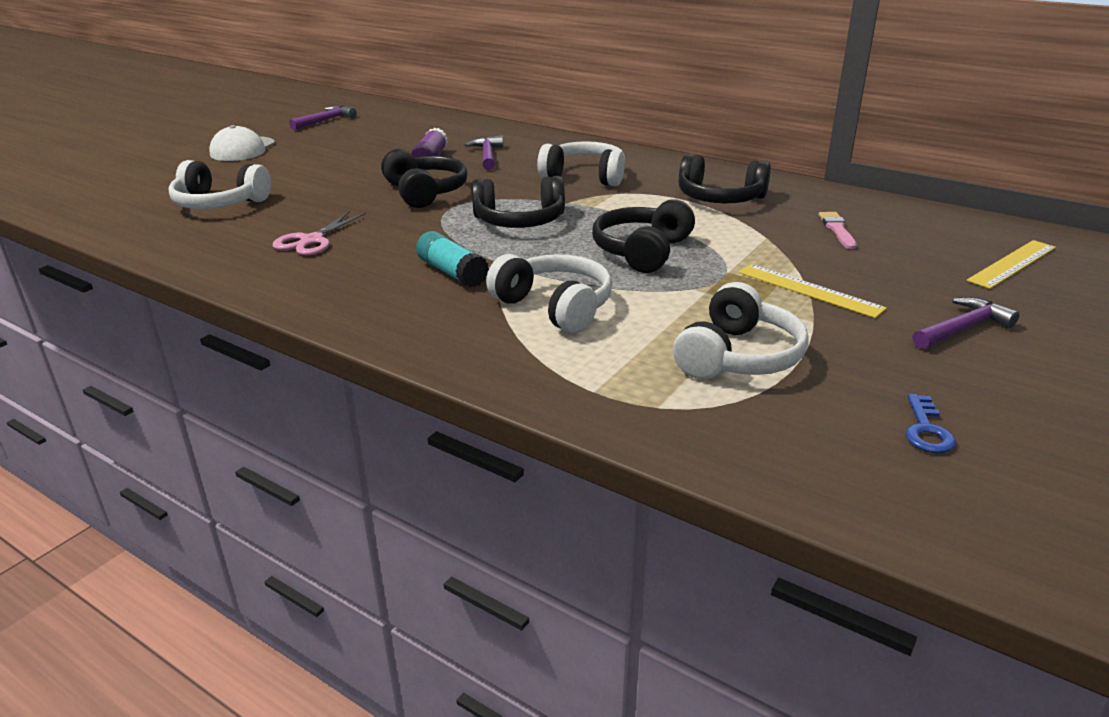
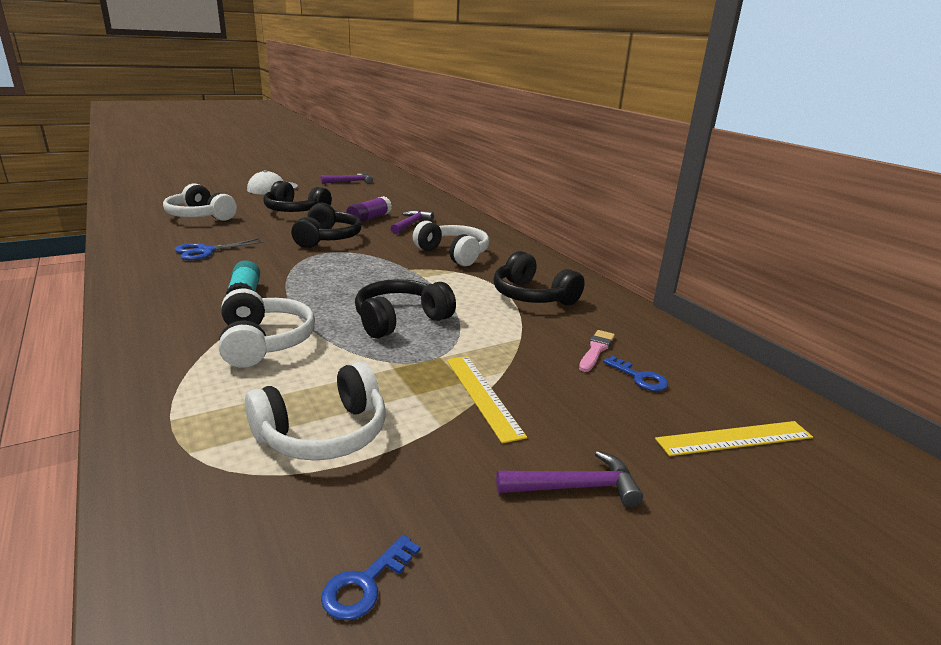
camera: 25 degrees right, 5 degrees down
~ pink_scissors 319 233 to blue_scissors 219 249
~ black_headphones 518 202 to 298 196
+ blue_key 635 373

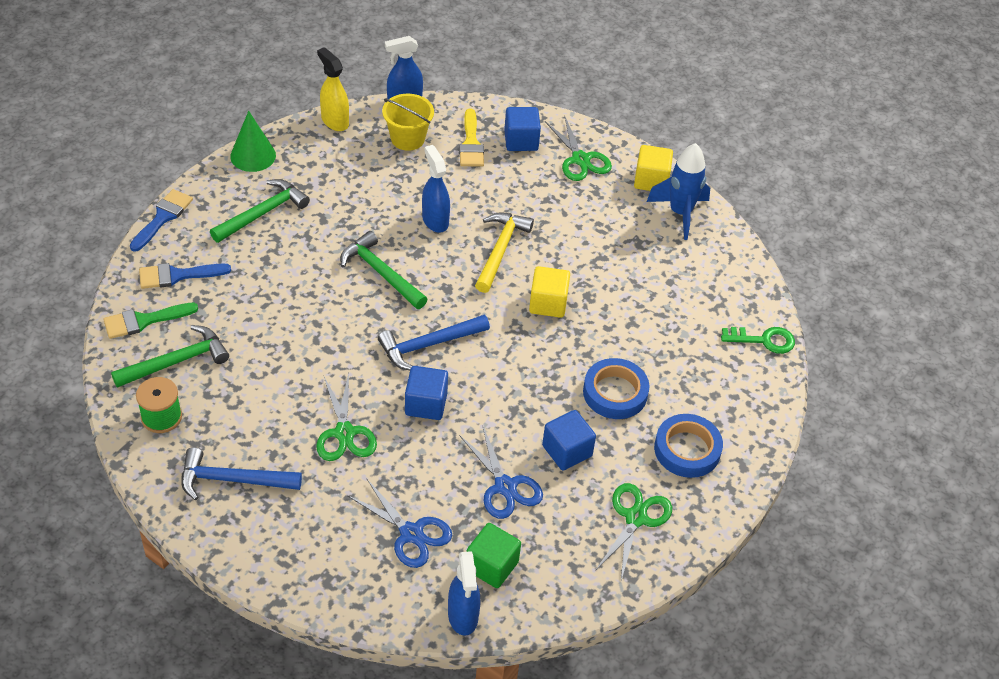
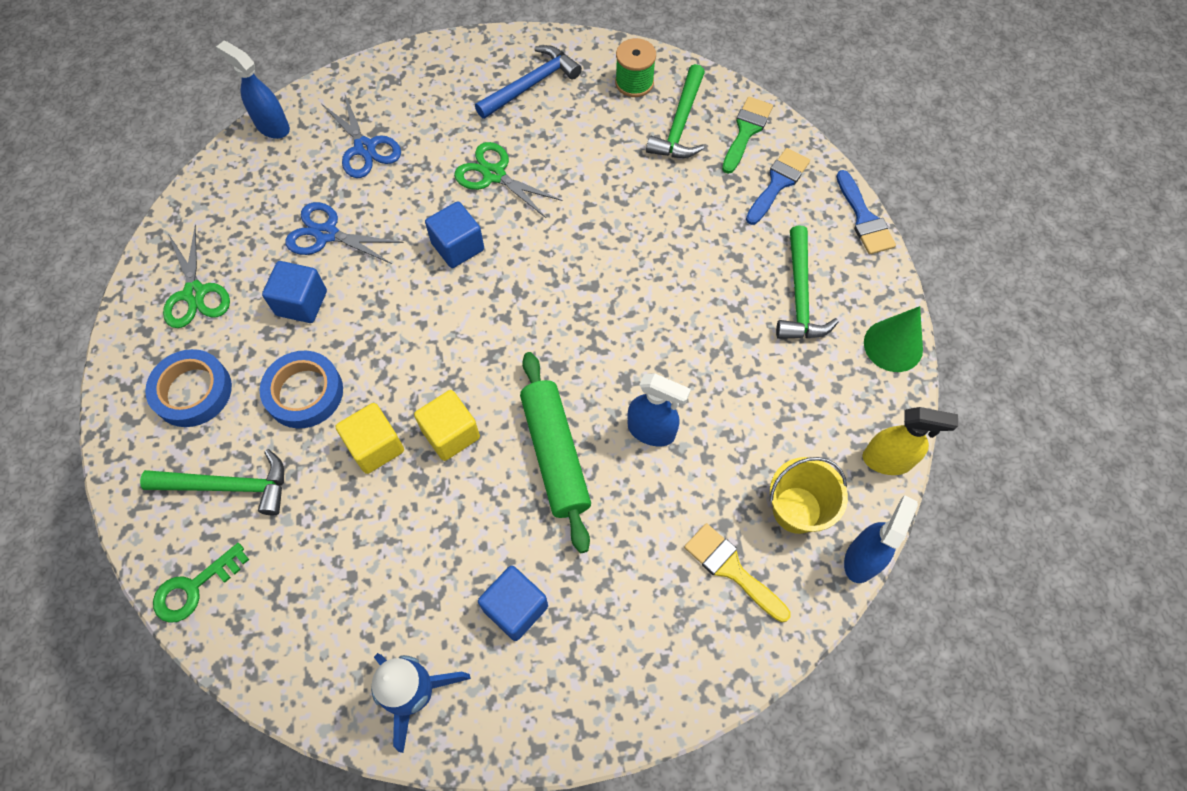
camera: 140 degrees right, 15 degrees up
~ green_hammer 384 270 to 212 482
~ blue_scissors 399 523 = 361 135 120 degrees counterclockwise
~ yellow_cube 653 168 to 369 438
~ blue_cube 522 129 to 513 603
~ yellow_hammer 504 252 to green_rolling_pin 555 452
- blue_hammer 434 342
- green_cube 494 555
- green_scissors 578 148

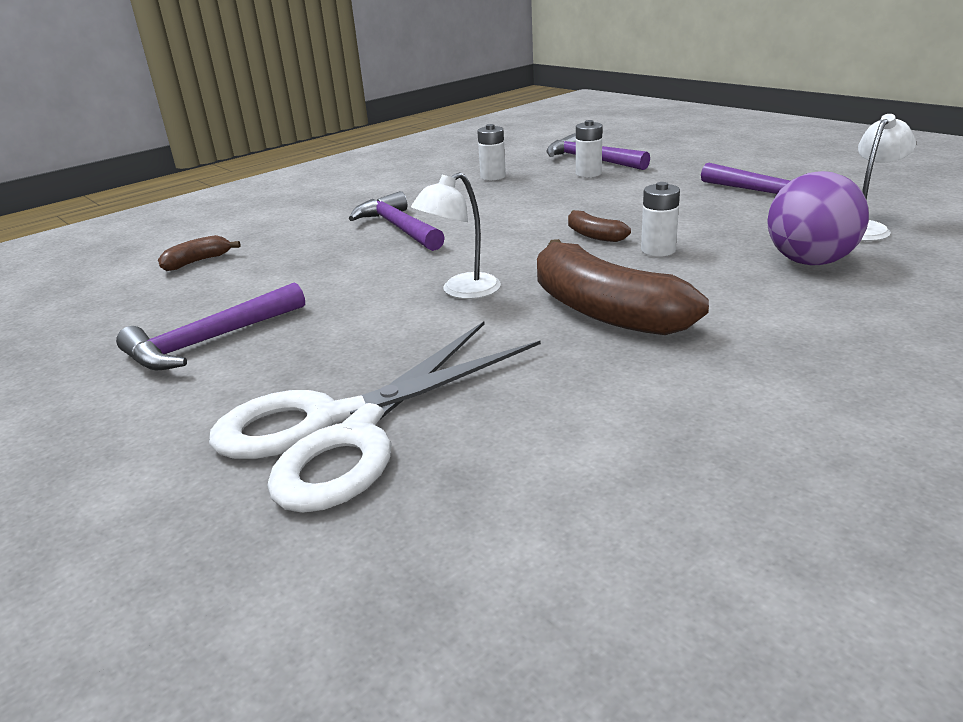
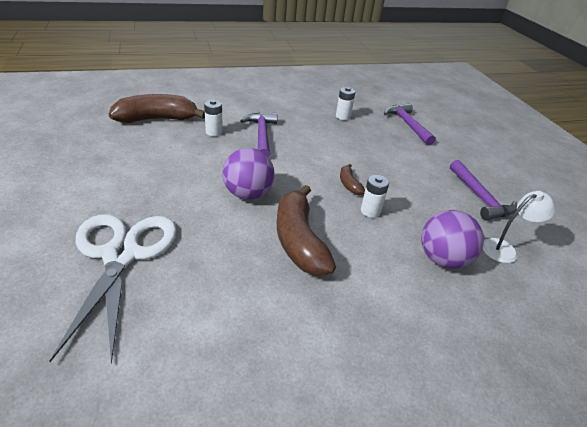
camera: 20 degrees right, 10 degrees up
~ white_scissors 375 417 = 113 289 105 degrees clockwise
~ brown_banana 199 253 = 157 108 x2.16
~ white_battery 589 148 to 213 118
~ white_lamp 456 235 to purple_ball 248 174
- purple_hammer 210 326

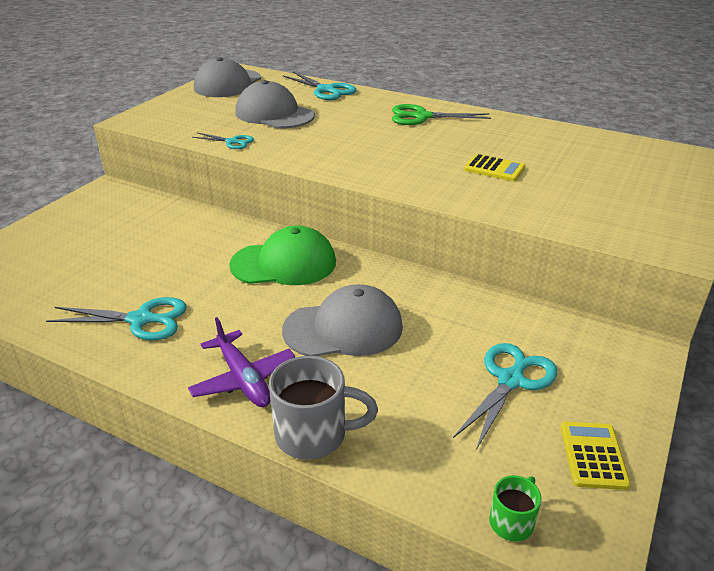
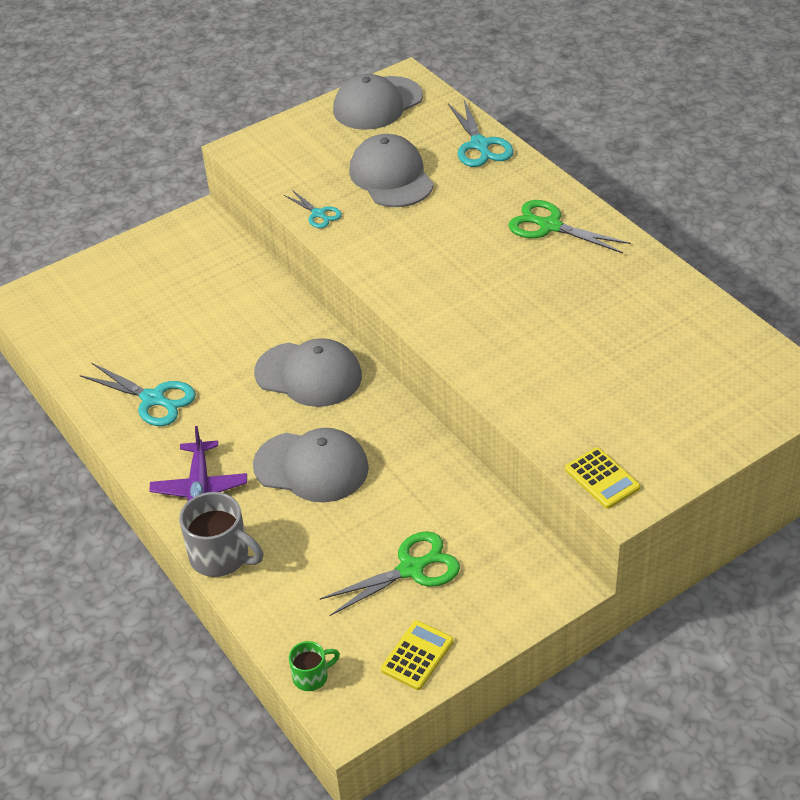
camera: 30 degrees right, 10 degrees up
~ green_cap 282 255 to grey_cap 308 372
~ turquoise_scissors 505 396 to green_scissors 390 573
~ yellow_calculator 494 167 to 602 478

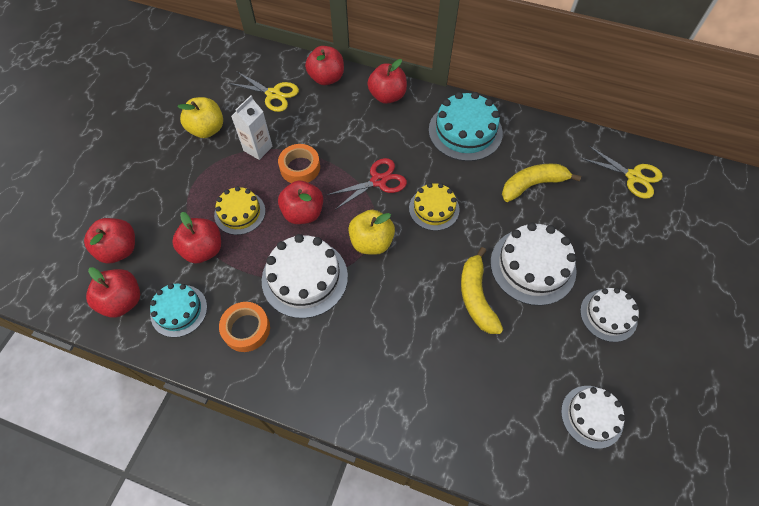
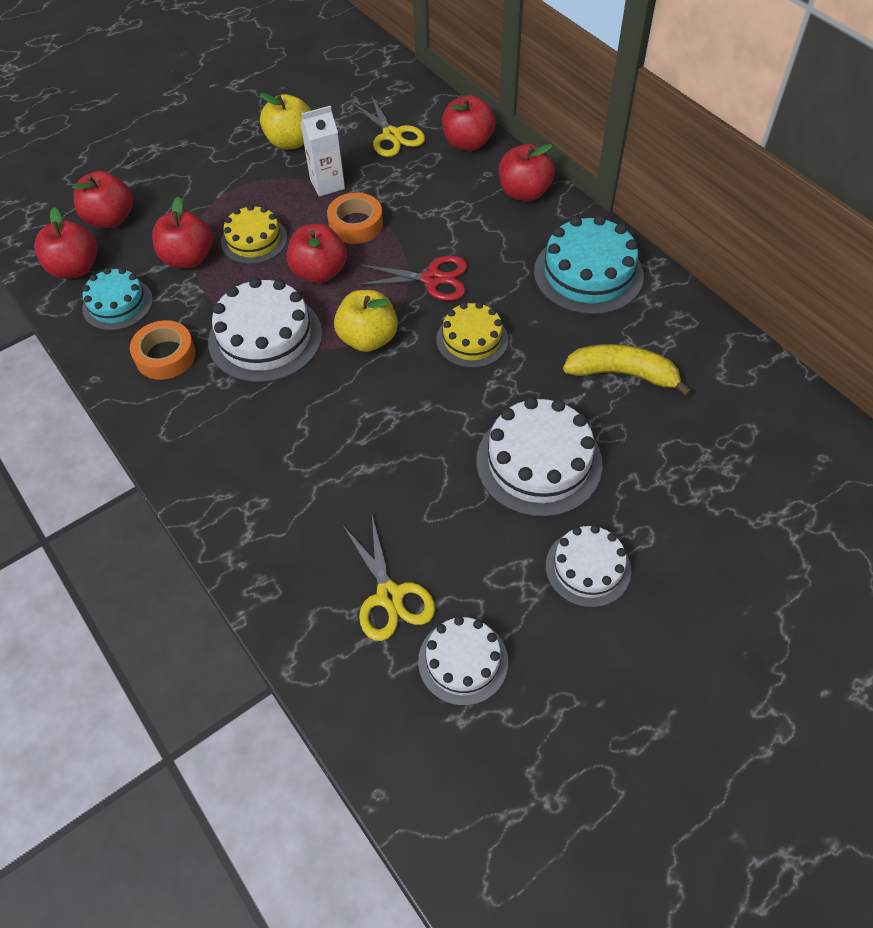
camera: 35 degrees right, 5 degrees down
~ yellow_scissors 622 172 to 389 578
- yellow_banana 482 290

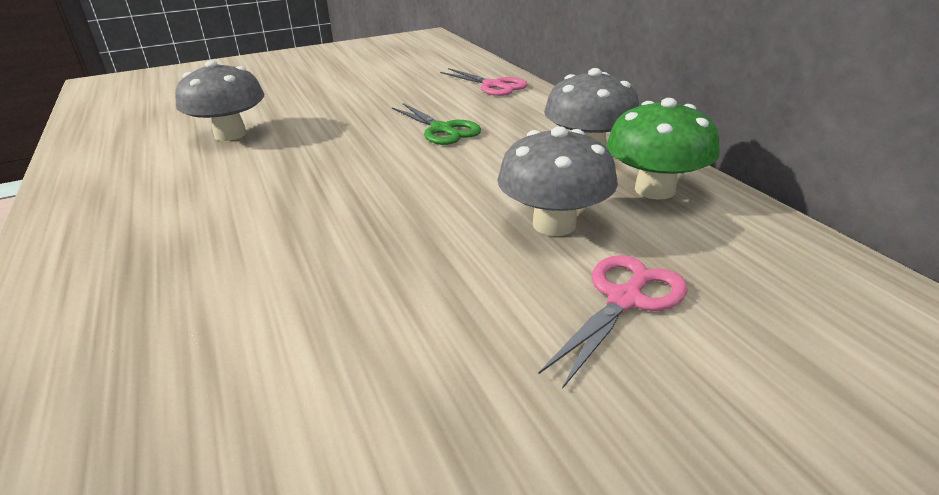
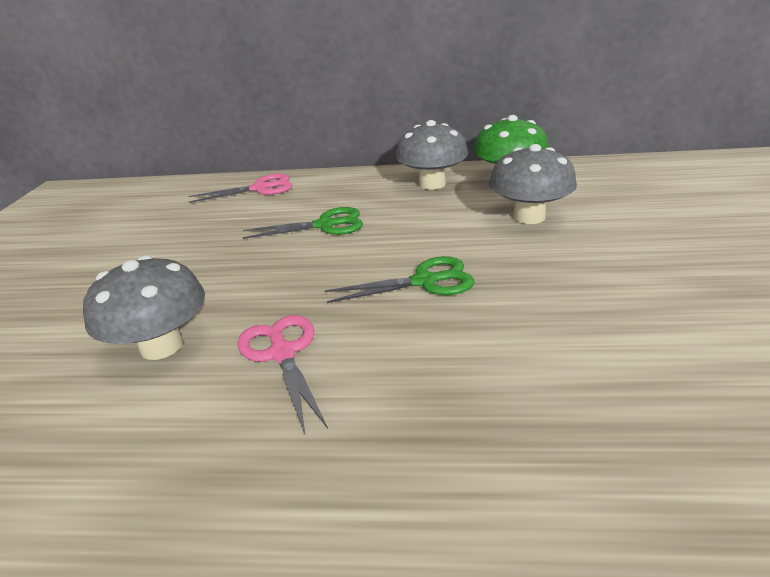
camera: 60 degrees left, 0 degrees up
~ pink_scissors 612 322 to 283 374
+ green_scissors 399 279

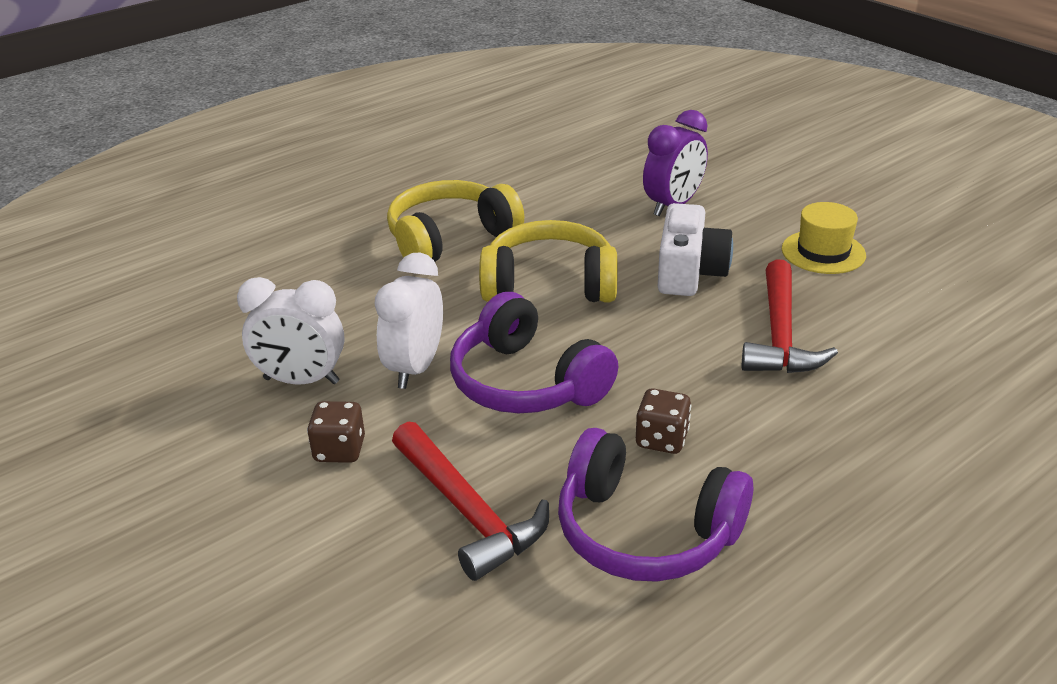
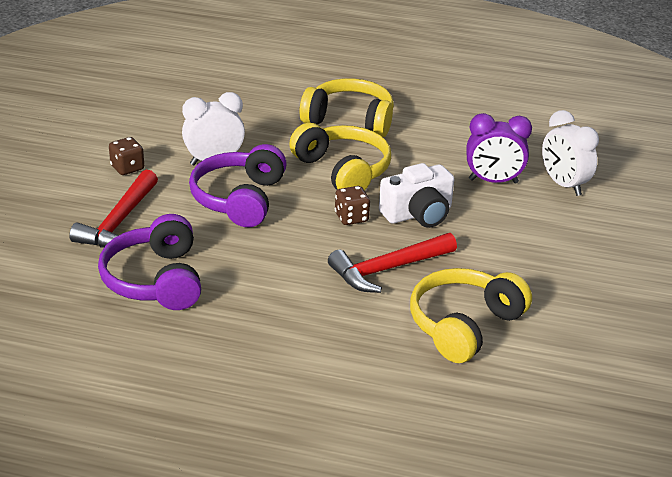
camera: 50 degrees right, 0 degrees up
~ brown_dice 663 421 to 352 205
+ yellow_headphones 471 315
~ white_clock 291 330 to 570 153
- yellow_hat 824 238

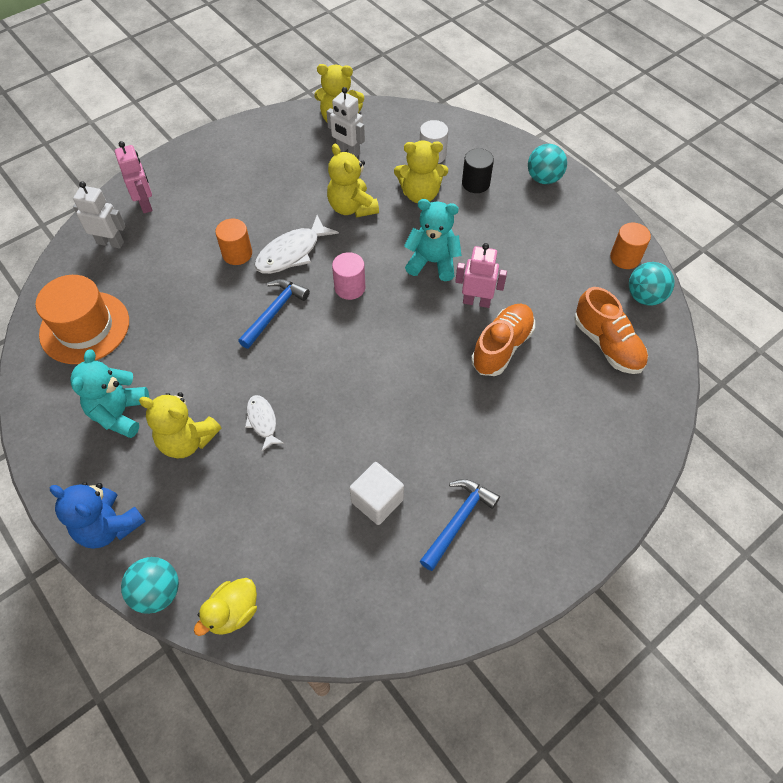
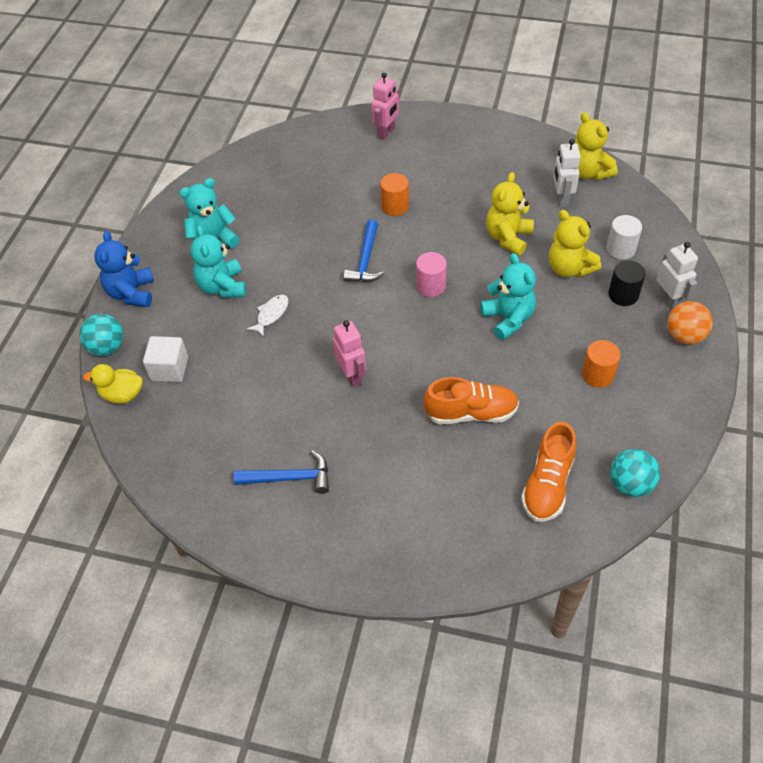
camera: 55 degrees right, 5 degrees down
~ white_cube 376 493 to 165 359
~ yellow_teddy_bear 180 425 to turquoise_teddy_bear 218 261
~ pink_robot 481 275 to 349 353
~ blue_hammer 274 314 = 364 251 105 degrees clockwise
~ orange_cylinder 630 245 to 601 364
~ white_robot 99 215 to 677 276
~ turquoise_ball 547 164 to orange_ball 690 322
- orange_hat 82 319
- white_fish 296 244

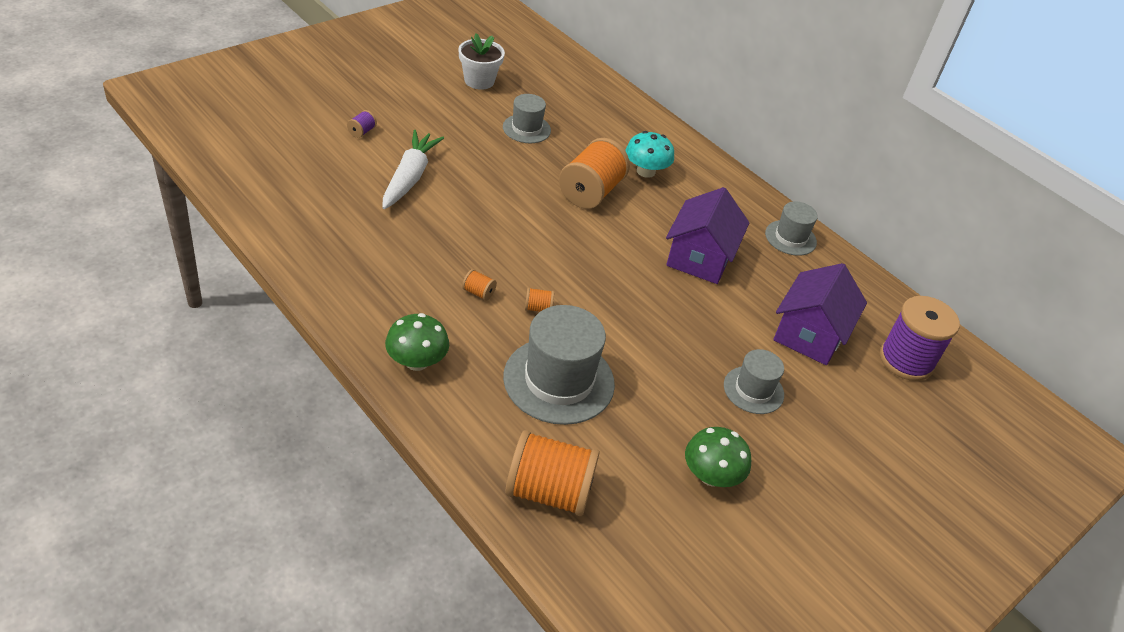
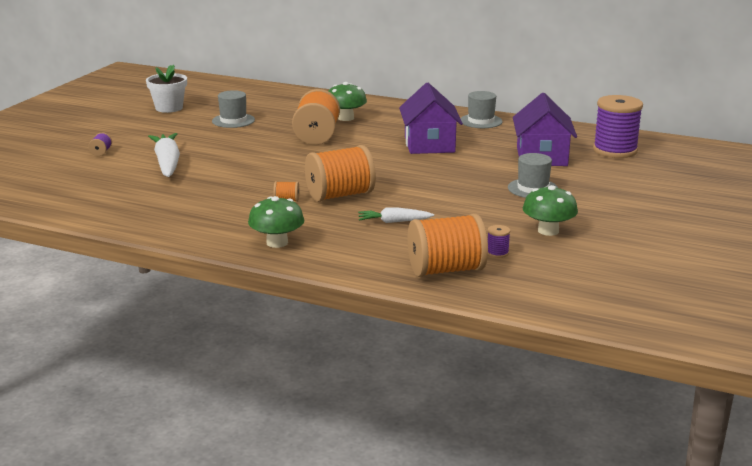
camera: 20 degrees left, 20 degrees down
~ orange_spool 539 300 = 340 173 x2.45
~ turquoise_mushroom 649 154 to green_mushroom 347 101
~ grey_hat 559 365 to white_carrot 396 215
+ purple_spool 499 241

